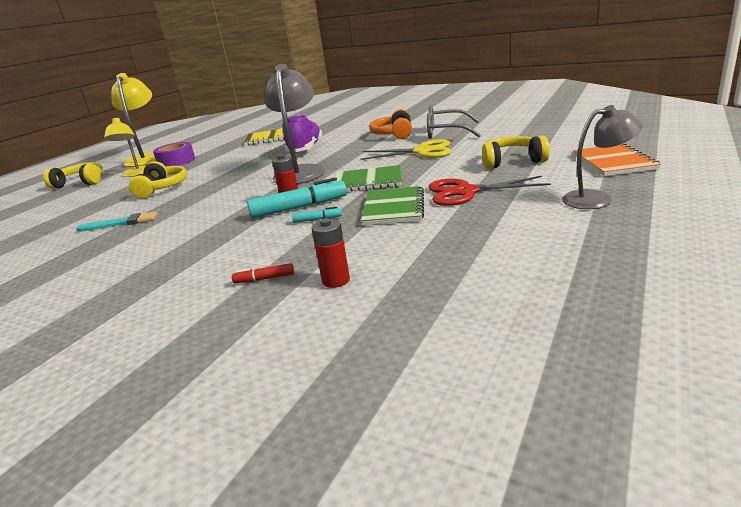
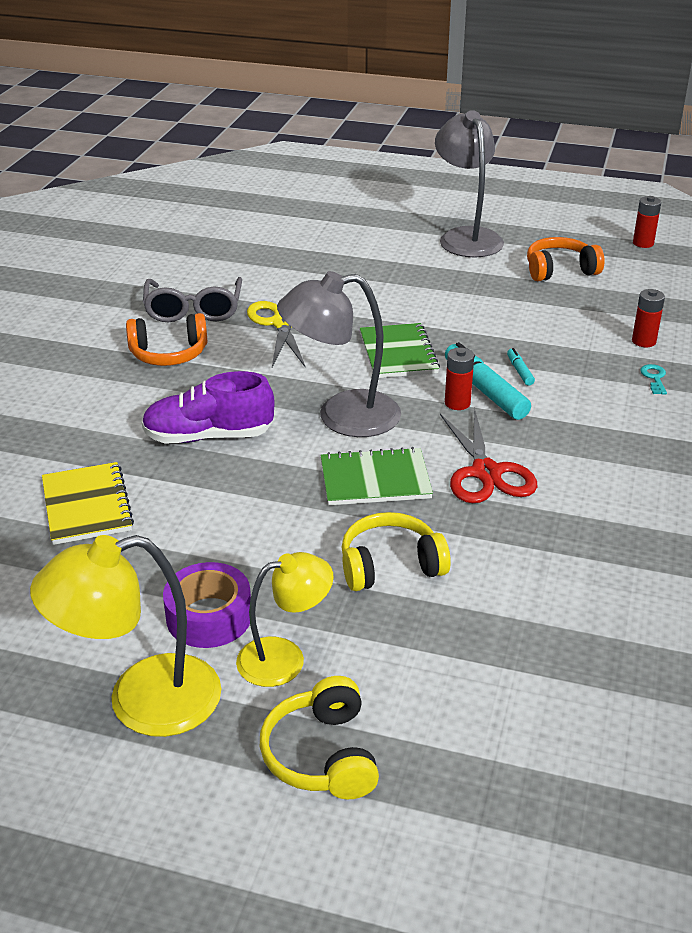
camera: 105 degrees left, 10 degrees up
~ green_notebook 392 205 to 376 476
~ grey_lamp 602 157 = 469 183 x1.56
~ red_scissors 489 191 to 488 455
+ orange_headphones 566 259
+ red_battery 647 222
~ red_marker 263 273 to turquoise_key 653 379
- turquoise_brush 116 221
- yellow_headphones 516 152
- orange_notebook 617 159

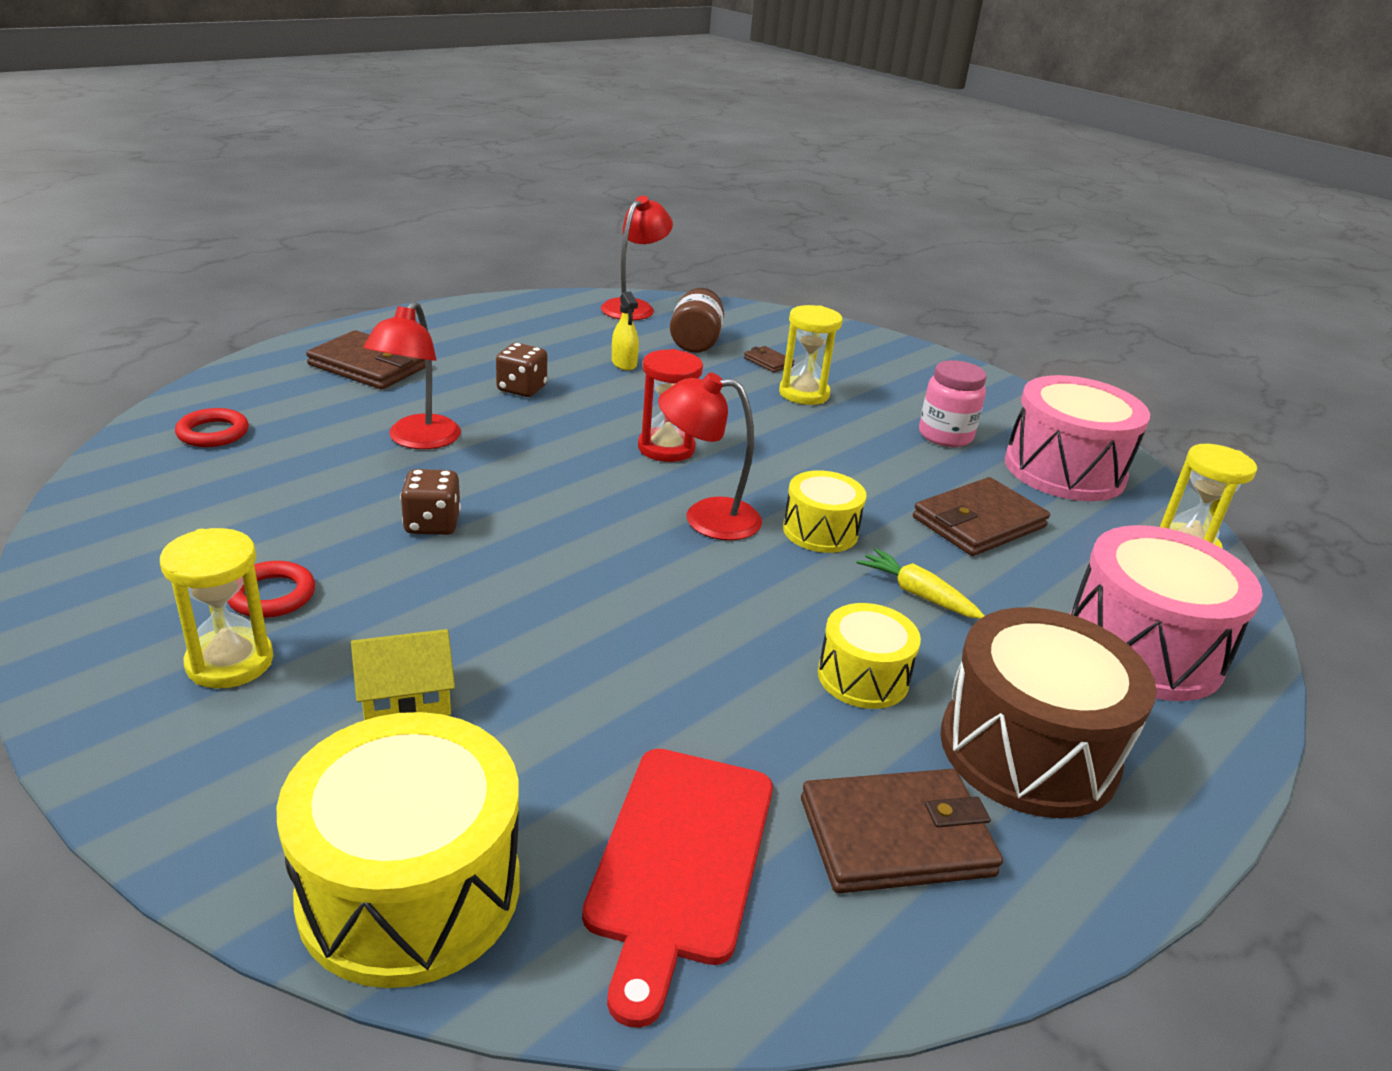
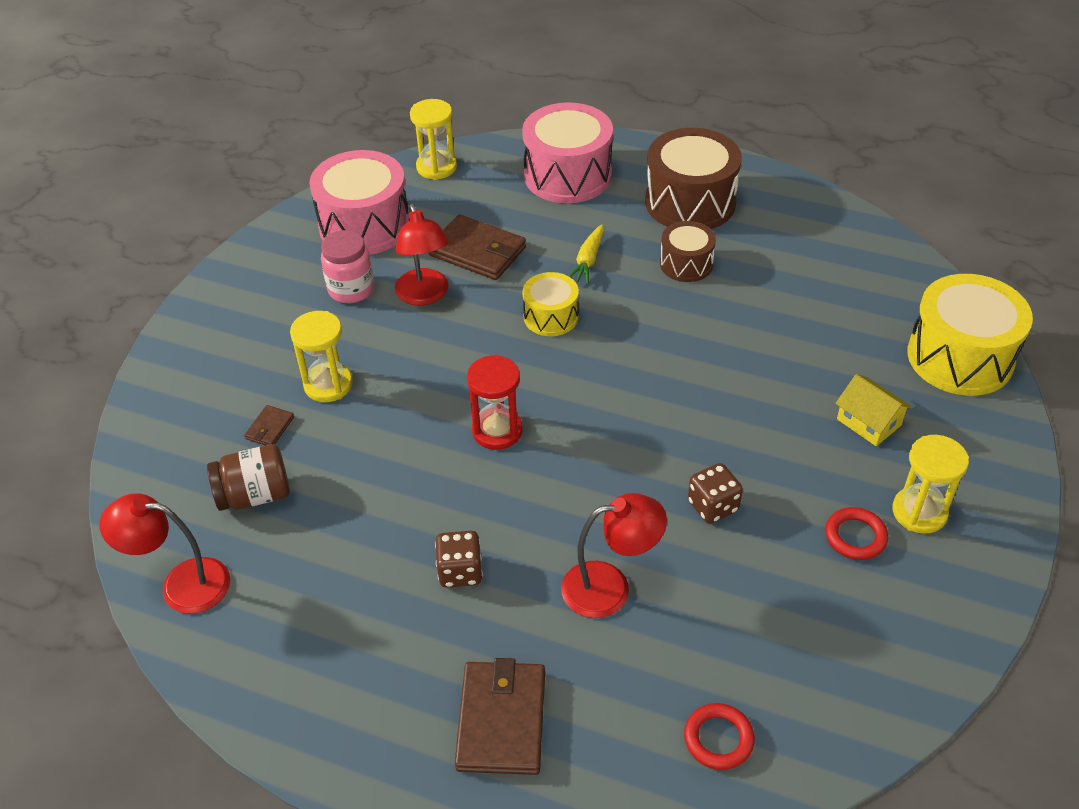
camera: 110 degrees left, 15 degrees up
~ red_lamp 710 456 to 422 254
~ yellow_drum 869 656 to brown_drum 688 251
- red_cutting_board 677 888
- yellow_spray_bottle 625 331
- brown_wallet 902 831

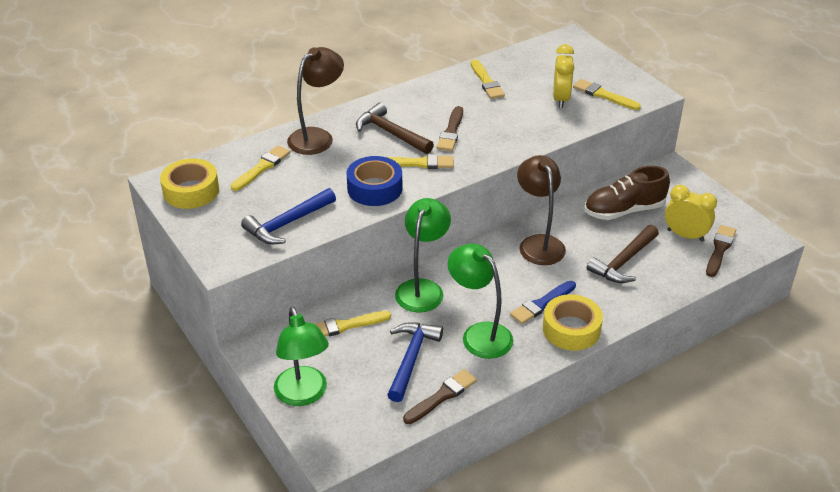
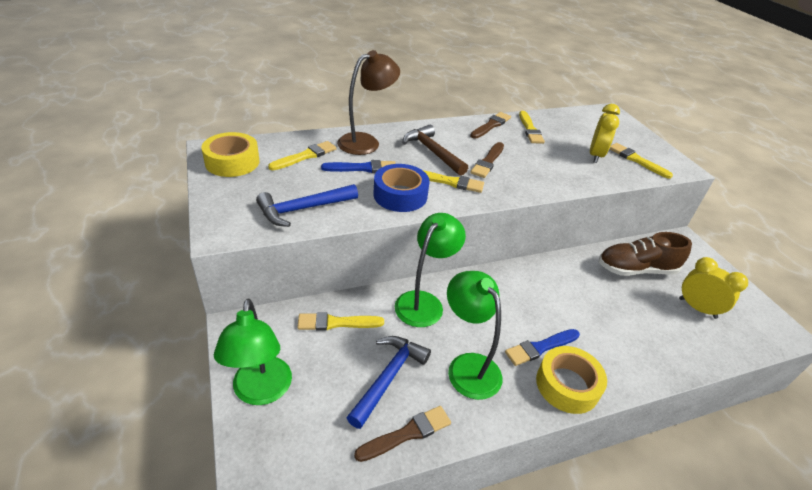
camera: 10 degrees right, 0 degrees up
+ blue_brush 358 166
~ brown_brush 721 251 to 490 125
- brown_lamp 541 210
- brown_hammer 623 254

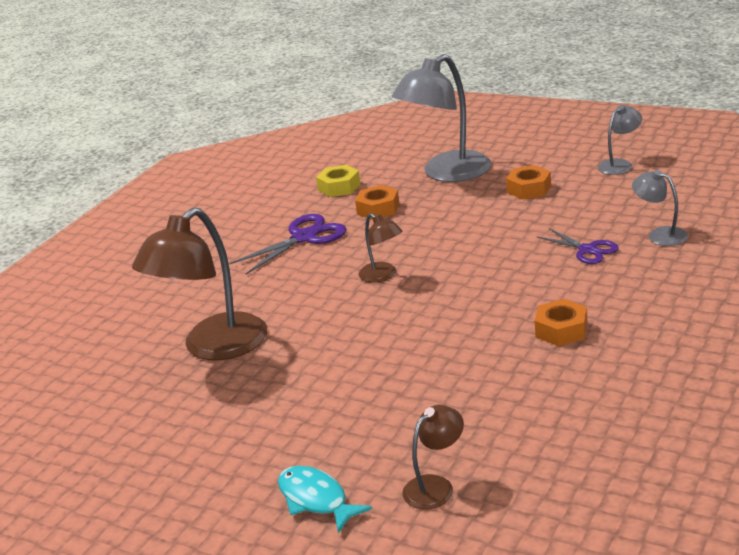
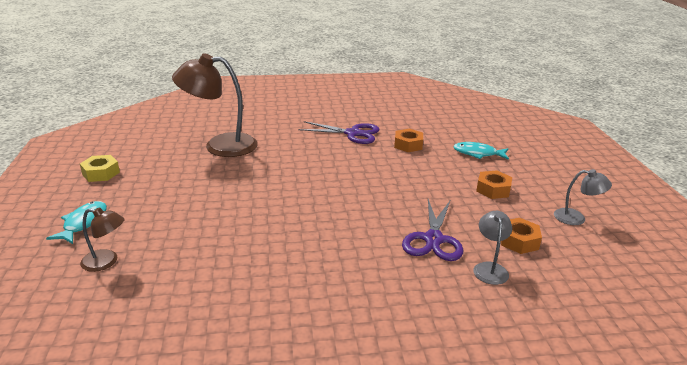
camera: 50 degrees right, 0 degrees up
~ yellow_nut 338 181 to 100 168
~ purple_scissors 577 246 = 432 230 x1.53
~ grey_lamp 441 118 to turquoise_fish 481 151
~ orange_nut 561 322 to 521 236
- brown_lamp 380 248

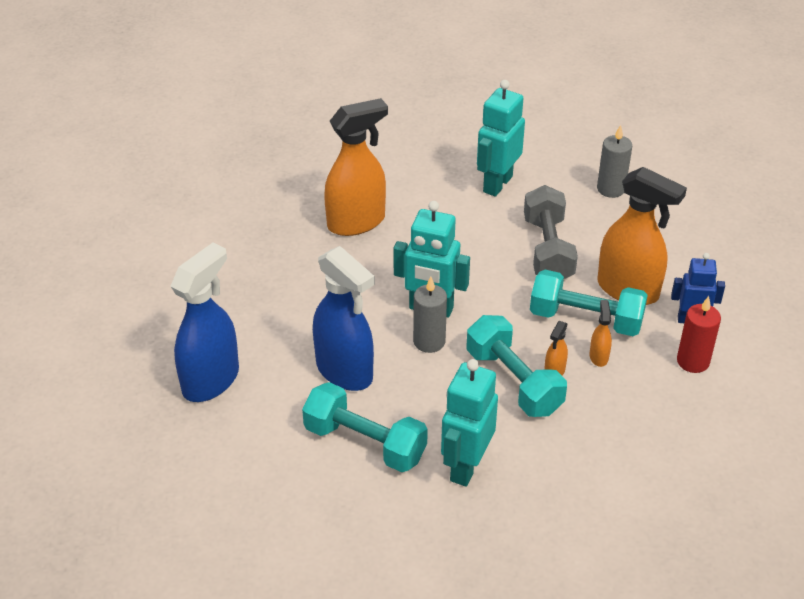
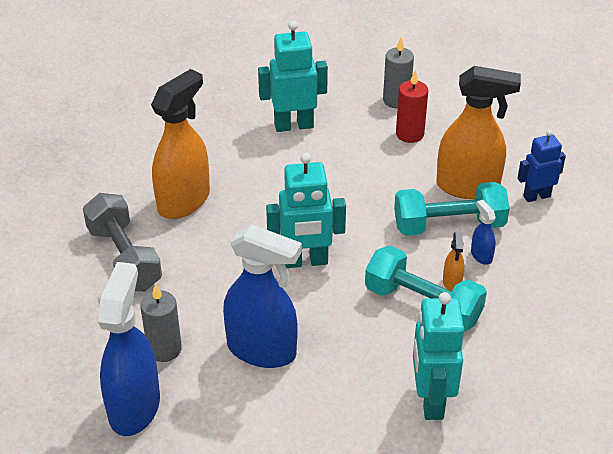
camera: 25 degrees left, 0 degrees up
~ grey_dumbbell 551 232 to 122 242
~ grey_candle 430 315 to 161 323
~ turquoise_robot 501 138 = 293 76 75 degrees clockwise
~ red_candle 699 334 to 412 106
~ orange_spray_bottle 601 333 to blue_spray_bottle 483 232
- turquoise_dumbbell 365 427

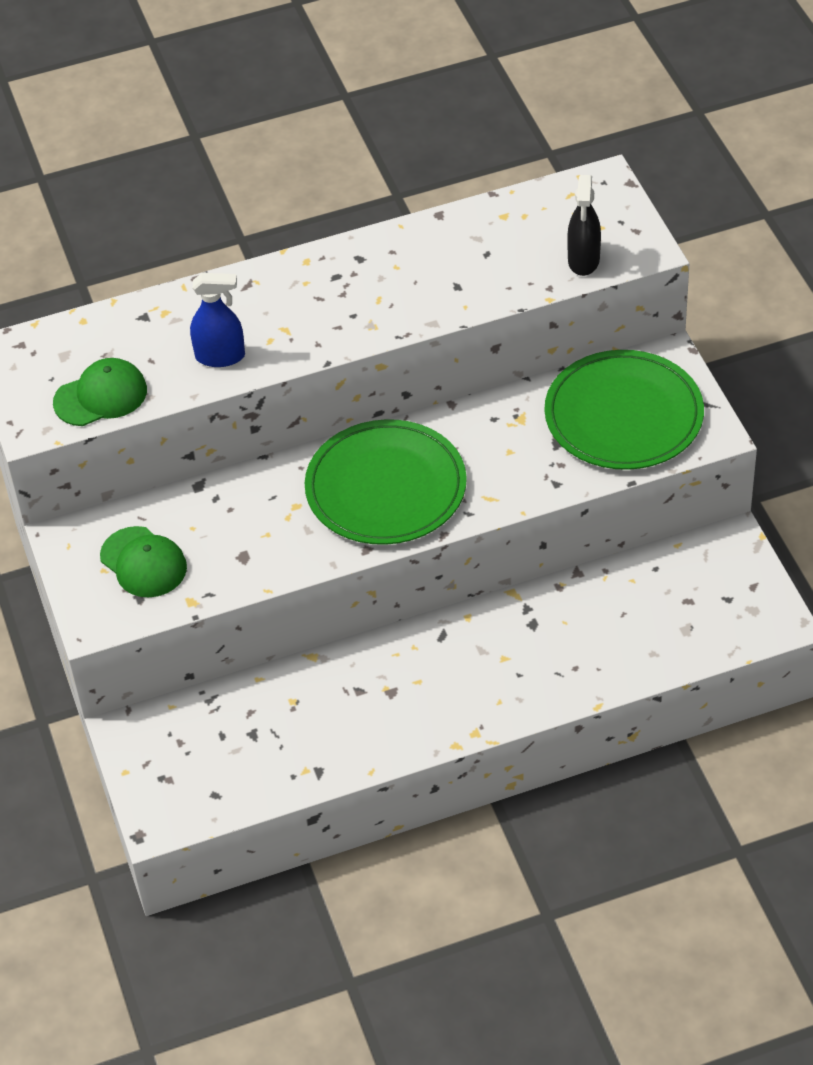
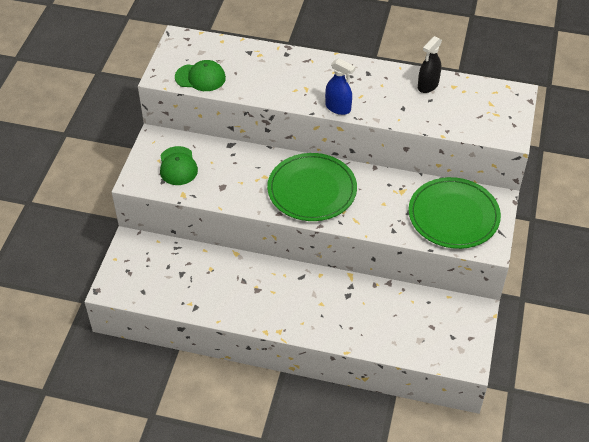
camera: 30 degrees right, 0 degrees up
~ blue_spray_bottle 217 320 to 340 86
~ black_spray_bottle 584 225 to 430 64

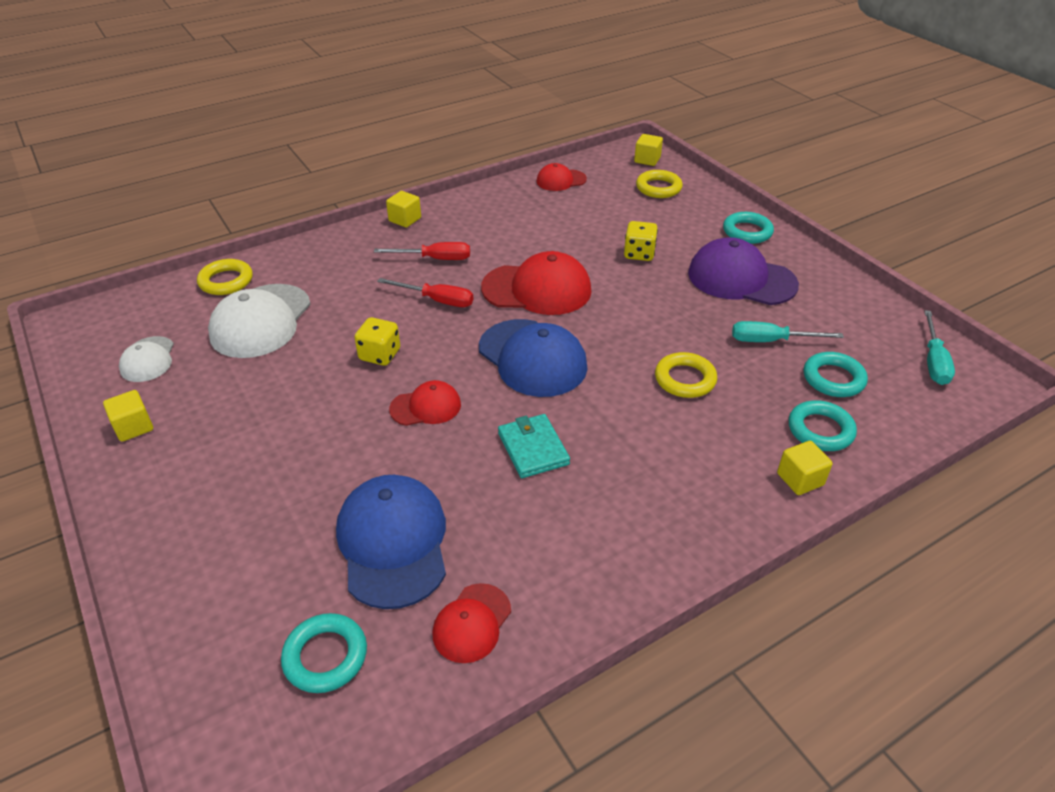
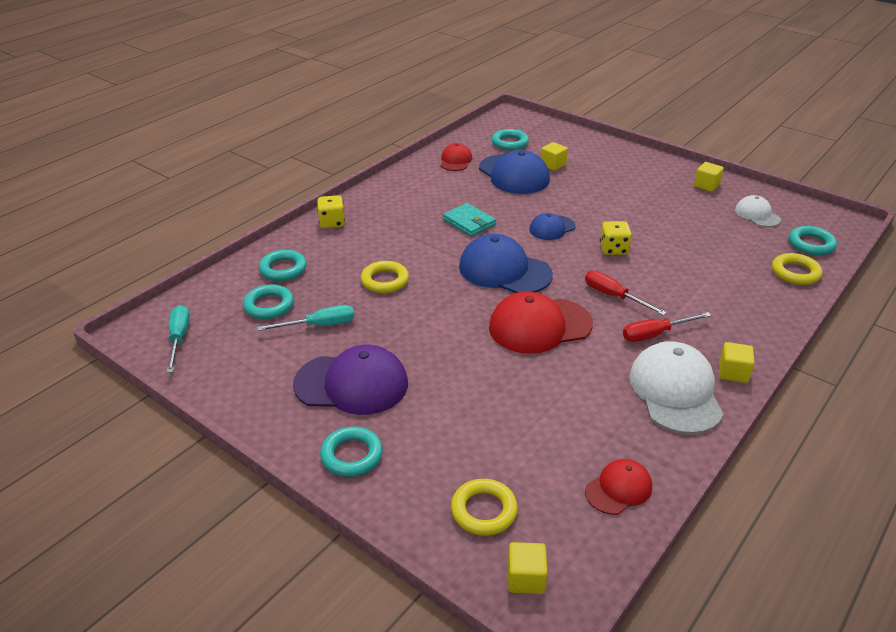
camera: 160 degrees right, 5 degrees down
~ yellow_dice 641 241 to 331 211
~ red_cap 425 403 to blue_cap 552 226
~ yellow_cube 805 468 to 554 156
~ red_screwdriver 425 292 = 626 293 45 degrees clockwise
~ white_cap 259 321 to 676 387
+ turquoise_ring 813 240

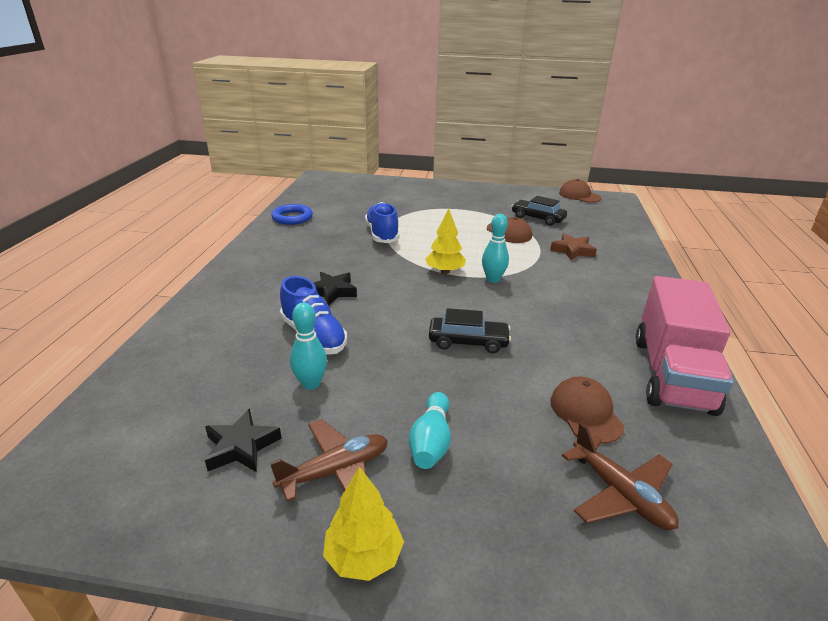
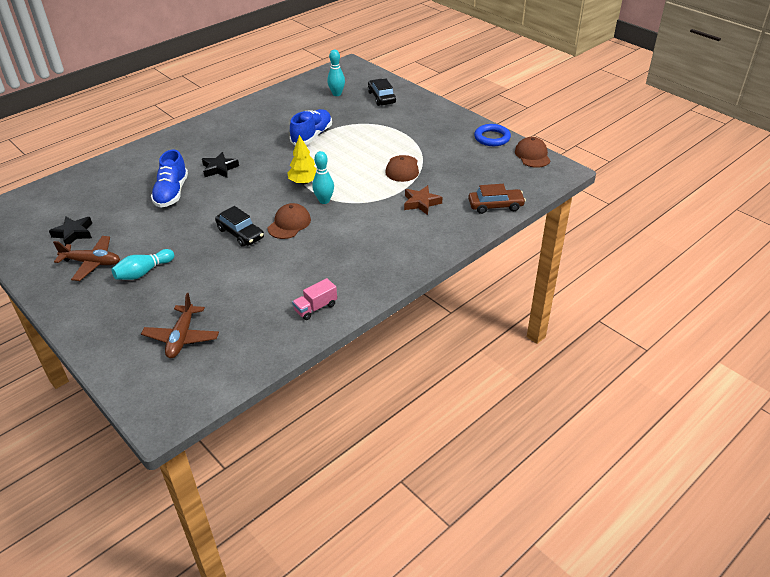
camera: 40 degrees right, 10 degrees up
~ brown_cap 587 410 to 289 221
~ pink_truck 685 346 = 314 299 x0.42
~ turquoise_bowling_pin 308 346 to 336 73
~ black_car 539 211 to 382 92
+ brown_car 497 199
~ blue_ring 292 214 to 492 135
- yellow_tree 363 524

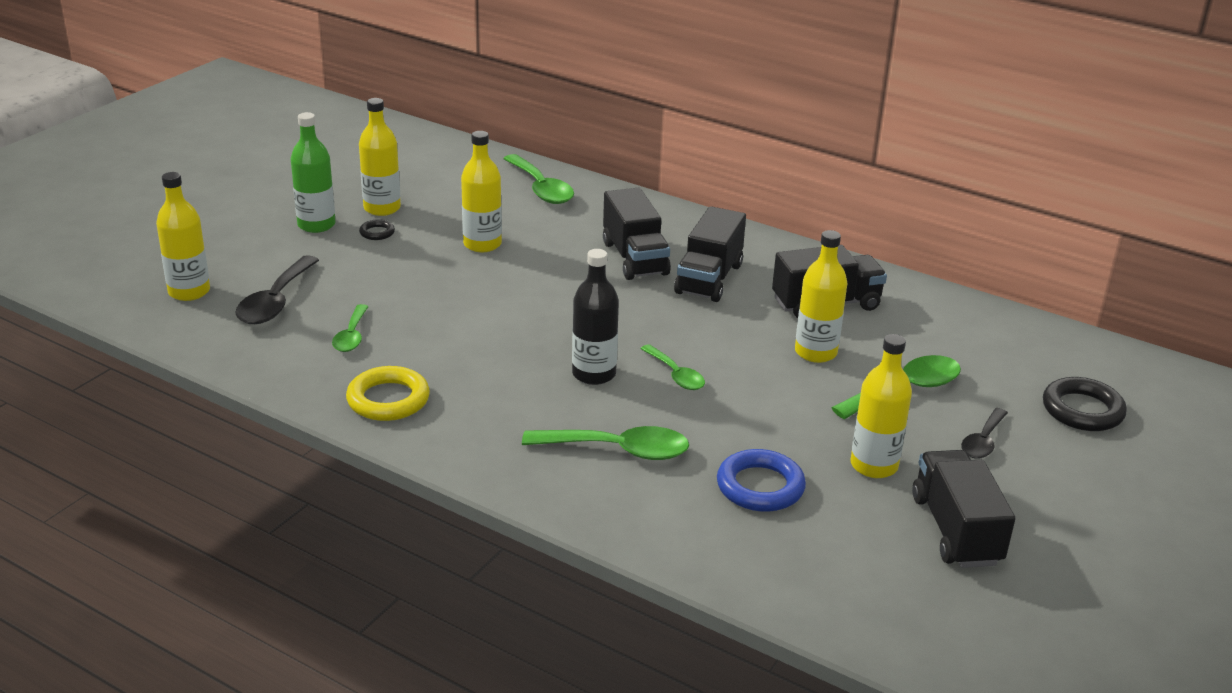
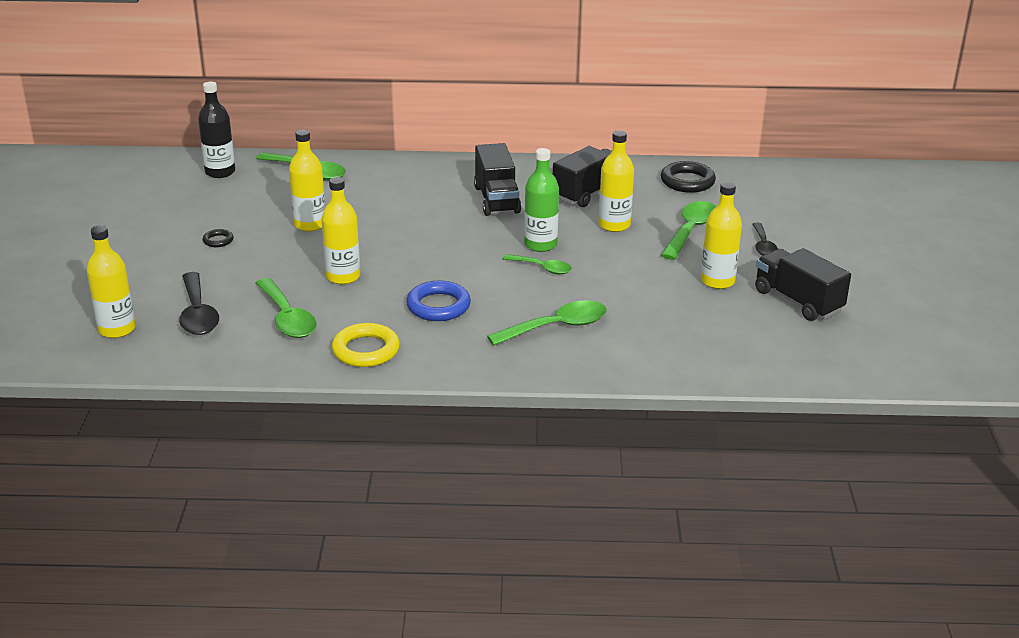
camera: 30 degrees left, 0 degrees up
~ black_bottle 595 317 to 216 130
~ green_spoon 350 328 = 286 308 x1.62
~ yellow_bottle 380 157 to 340 230
~ blue_ring 761 480 to 438 301
~ green_bottle 313 172 to 541 200
~ black_ring 1085 404 to 688 177
- black_truck 637 234

